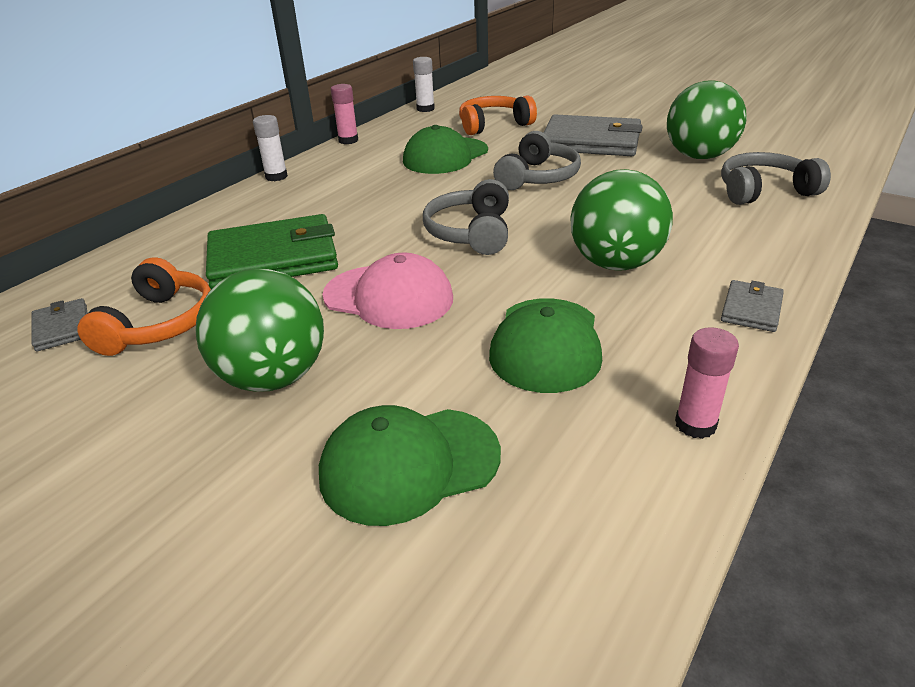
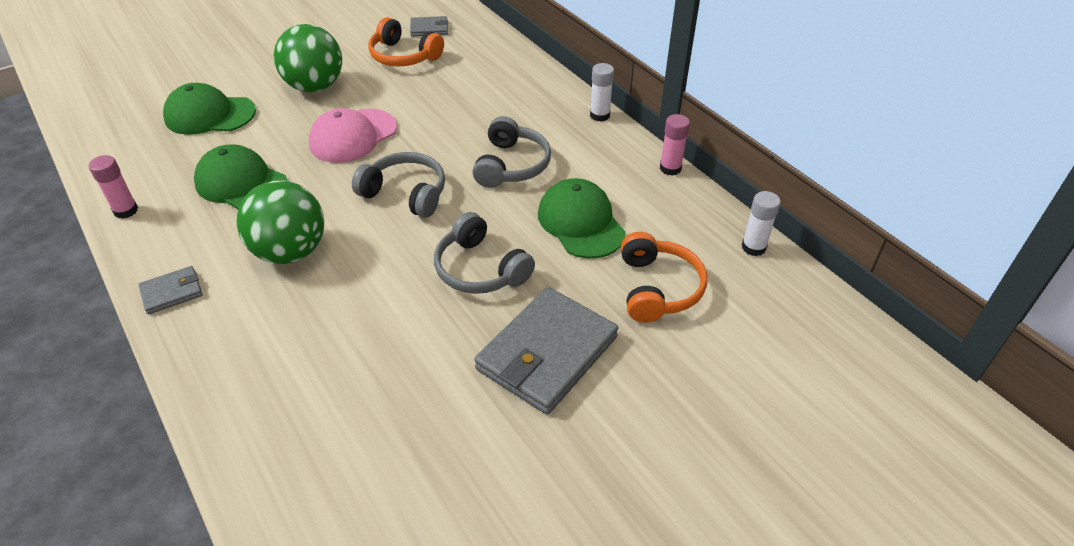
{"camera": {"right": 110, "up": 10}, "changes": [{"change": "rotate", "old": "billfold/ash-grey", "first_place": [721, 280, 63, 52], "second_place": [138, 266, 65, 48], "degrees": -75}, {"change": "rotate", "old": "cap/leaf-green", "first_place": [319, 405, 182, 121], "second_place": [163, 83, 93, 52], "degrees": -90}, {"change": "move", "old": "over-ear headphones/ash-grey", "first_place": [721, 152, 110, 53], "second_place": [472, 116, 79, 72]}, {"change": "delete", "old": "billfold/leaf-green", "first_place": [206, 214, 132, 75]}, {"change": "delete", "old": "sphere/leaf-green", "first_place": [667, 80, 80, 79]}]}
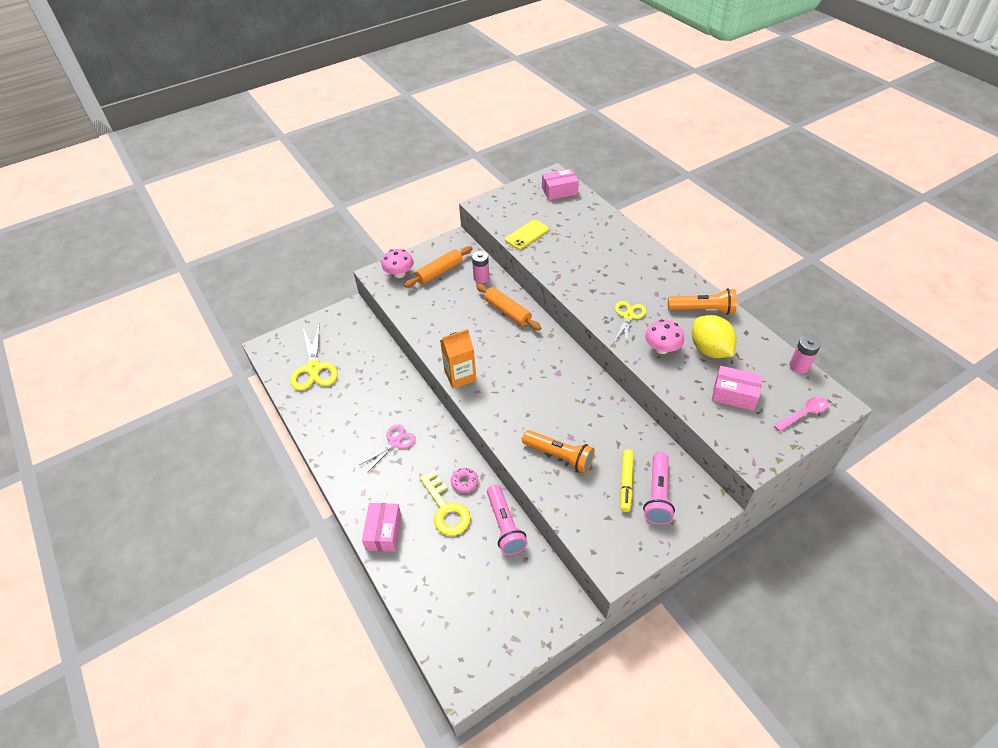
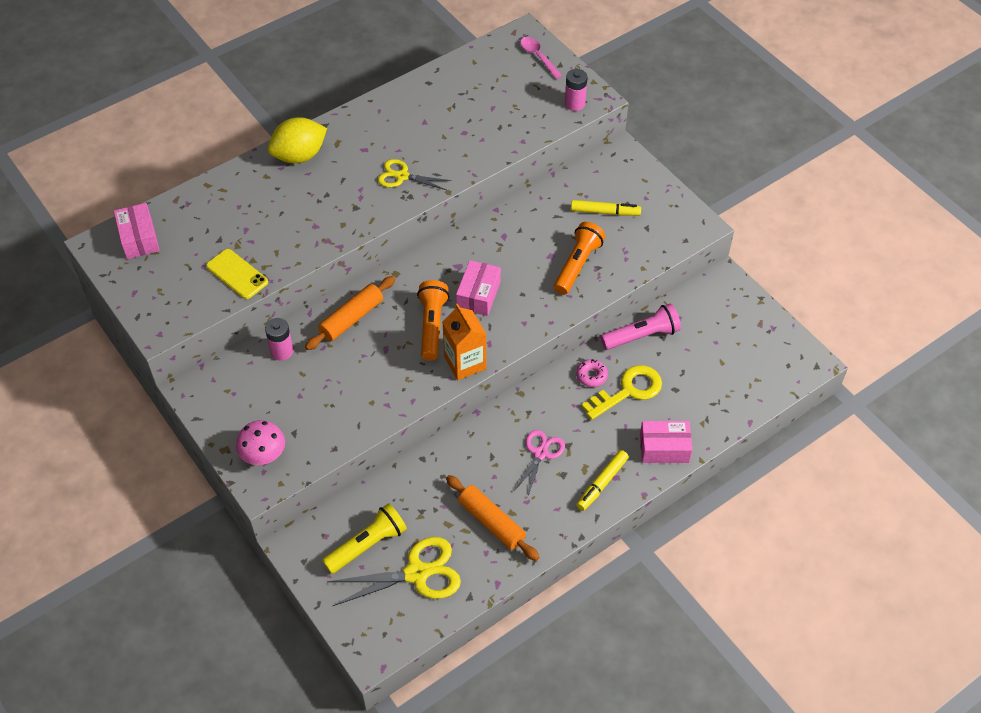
{"camera": {"right": -95, "up": 5}, "changes": [{"change": "move", "old": "citrus fruit/yellow", "first_place": [692, 315, 45, 43], "second_place": [268, 118, 59, 45]}, {"change": "insert", "new": "torch/yellow", "second_place": [322, 503, 85, 71]}, {"change": "move", "old": "torch/orange-coloured", "first_place": [668, 288, 69, 27], "second_place": [417, 280, 32, 81]}, {"change": "move", "old": "pastry roller/orange-coloured", "first_place": [404, 246, 69, 42], "second_place": [446, 475, 93, 86]}, {"change": "move", "old": "parcel/pink", "first_place": [712, 366, 50, 45], "second_place": [456, 260, 45, 56]}, {"change": "rotate", "old": "scissors/pink", "first_place": [359, 424, 57, 49], "second_place": [513, 430, 52, 66], "degrees": 75}, {"change": "move", "old": "battery/pink", "first_place": [789, 335, 32, 38], "second_place": [565, 69, 22, 42]}, {"change": "insert", "new": "marker pen/yellow", "second_place": [576, 450, 53, 61]}, {"change": "delete", "old": "torch/pink", "first_place": [643, 452, 32, 73]}, {"change": "delete", "old": "fungus/pink", "first_place": [645, 319, 39, 35]}]}
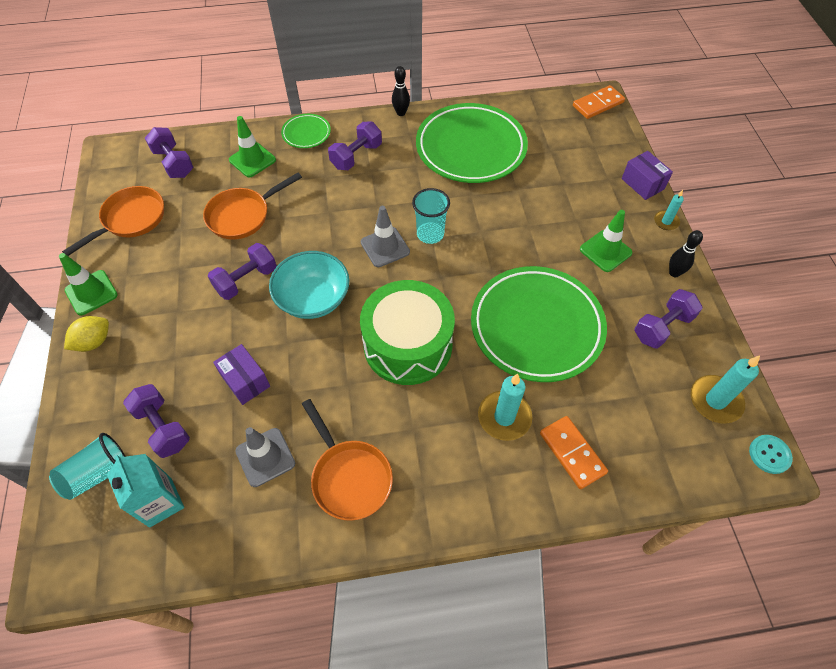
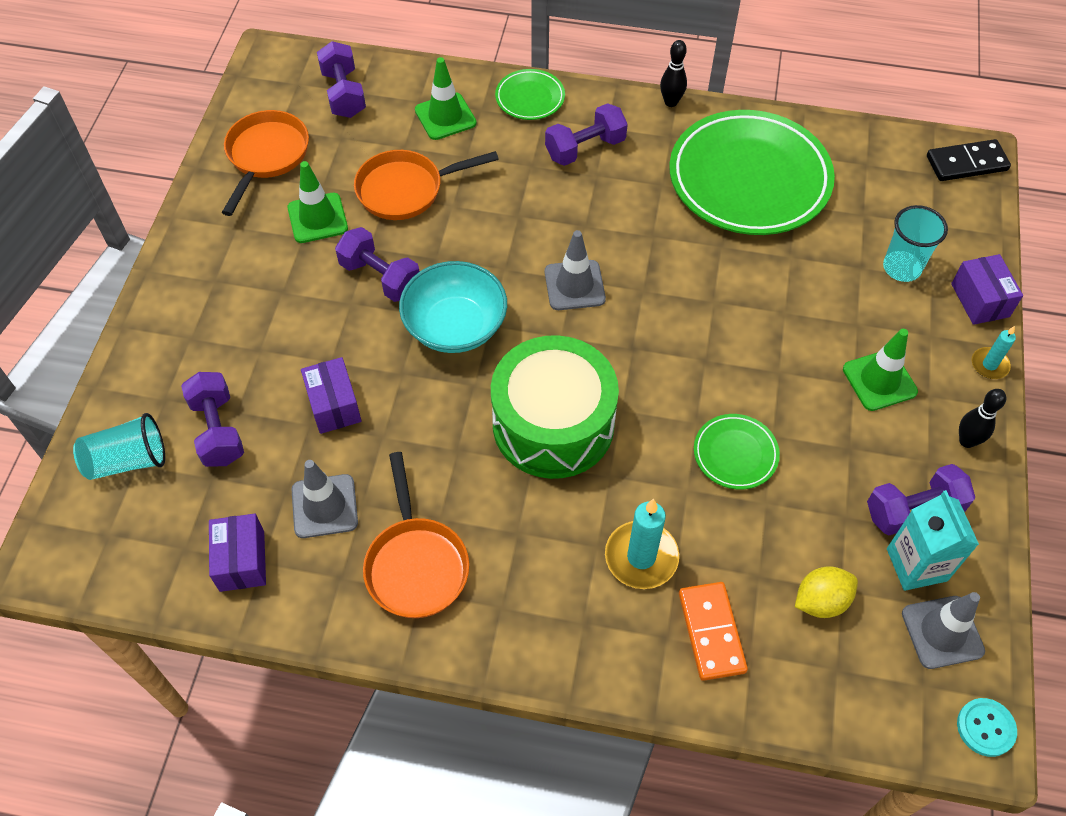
{"camera": {"right": 20, "up": 0}, "changes": [{"change": "insert", "new": "parcel/violet", "second_place": [209, 514, 57, 78]}, {"change": "rotate", "old": "skillet/orange-coloured", "first_place": [62, 186, 102, 70], "second_place": [222, 110, 87, 106], "degrees": -45}, {"change": "move", "old": "road cone/leaf-green", "first_place": [59, 253, 59, 62], "second_place": [287, 161, 61, 82]}, {"change": "rotate", "old": "dumbbell/violet", "first_place": [208, 243, 69, 57], "second_place": [335, 227, 85, 75], "degrees": 60}, {"change": "resize", "old": "plate/leaf-green", "first_place": [471, 266, 136, 116], "second_place": [694, 414, 86, 76], "factor": 0.45}, {"change": "move", "old": "citrus fruit/yellow", "first_place": [64, 316, 45, 36], "second_place": [795, 566, 63, 52]}, {"change": "move", "old": "tumbler/turquoise", "first_place": [412, 188, 38, 56], "second_place": [883, 205, 65, 77]}, {"change": "move", "old": "juice carton/turquoise", "first_place": [107, 454, 77, 74], "second_place": [887, 490, 92, 101]}, {"change": "replace", "old": "pillar candle/turquoise", "new": "road cone/ash-grey", "first_place": [690, 356, 70, 68], "second_place": [902, 592, 83, 77]}, {"change": "recolor", "old": "domino piece/orange-coloured", "new": "domino piece/jet-black", "first_place": [573, 85, 52, 34], "second_place": [927, 139, 84, 42]}]}
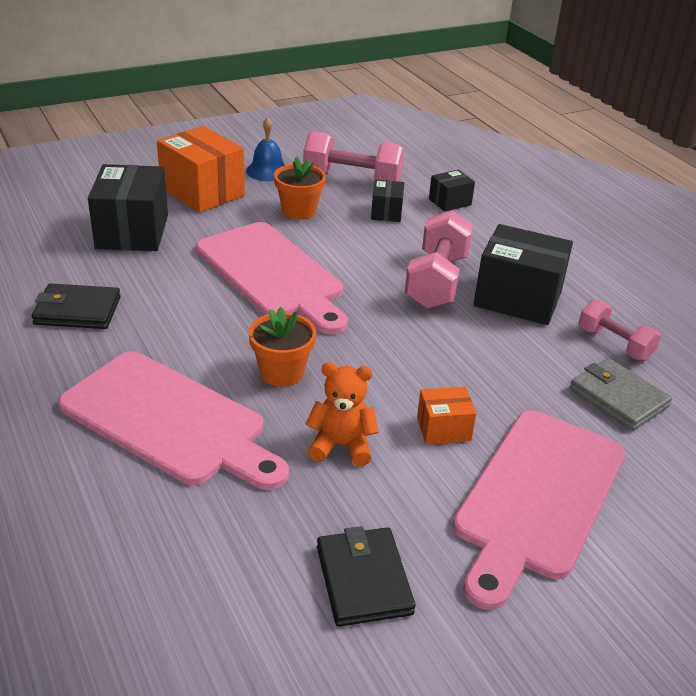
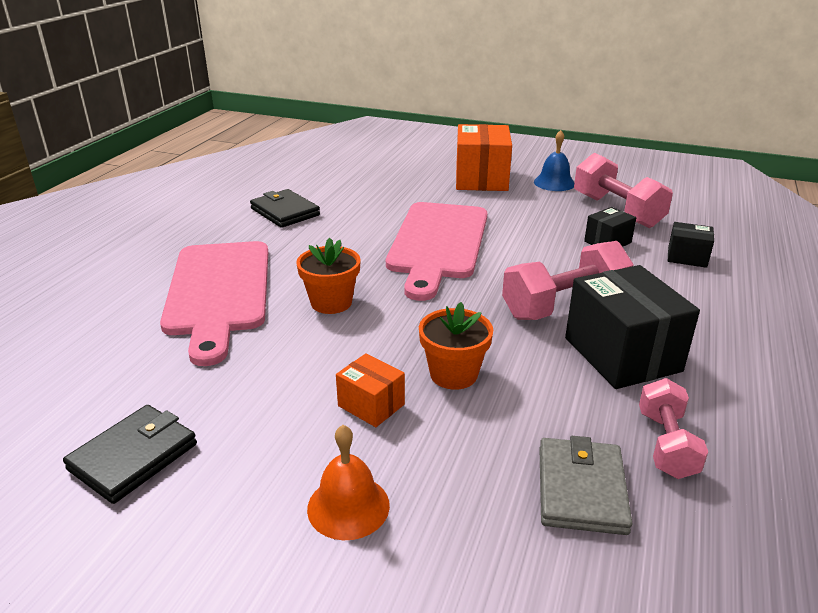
{"camera": {"right": 50, "up": -5}, "changes": [{"change": "replace", "old": "bread board/pink", "new": "school bell/orange-coloured", "first_place": [453, 410, 172, 200], "second_place": [307, 425, 83, 115]}, {"change": "move", "old": "potted plant/orange-coloured", "first_place": [274, 156, 52, 64], "second_place": [419, 302, 74, 88]}, {"change": "delete", "old": "parcel/jet-black", "first_place": [88, 164, 80, 87]}, {"change": "delete", "old": "stuffed bear/orange-coloured", "first_place": [306, 362, 73, 104]}]}
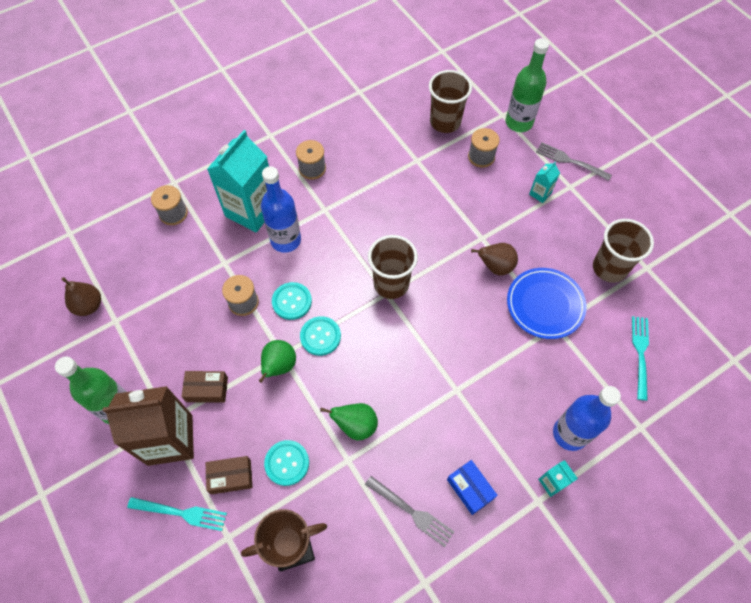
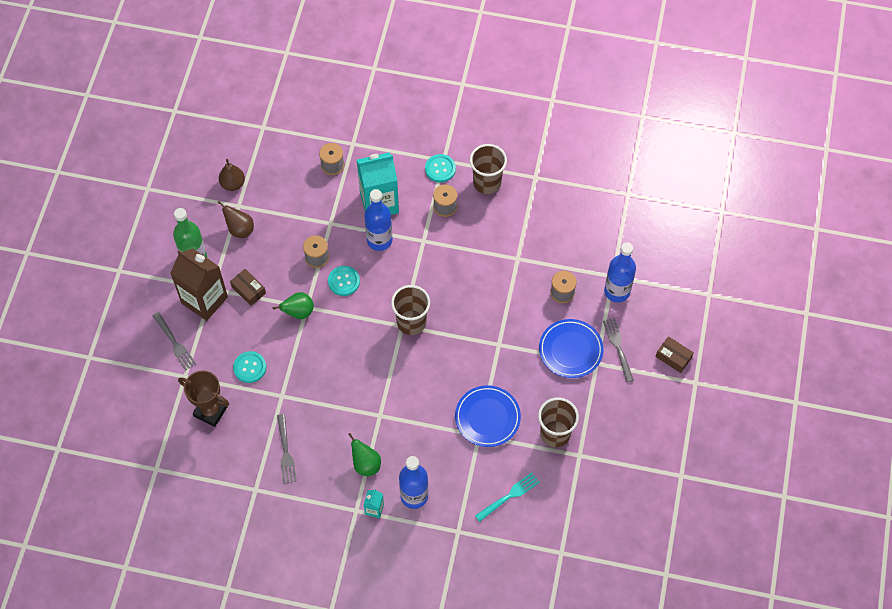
{"camera": {"right": 45, "up": 0}, "changes": [{"change": "recolor", "old": "dinner fork/turquoise", "new": "dinner fork/ash-grey", "first_place": [127, 497, 100, 34], "second_place": [153, 312, 43, 59]}, {"change": "move", "old": "toy pear/dark brown", "first_place": [471, 243, 47, 33], "second_place": [217, 201, 37, 37]}, {"change": "move", "old": "toy pear/leaf-green", "first_place": [320, 403, 58, 37], "second_place": [348, 433, 33, 43]}, {"change": "move", "old": "button/turquoise", "first_place": [300, 316, 41, 40], "second_place": [425, 154, 31, 28]}, {"change": "move", "old": "tumbler/dark brown", "first_place": [429, 70, 43, 63], "second_place": [470, 144, 37, 50]}, {"change": "replace", "old": "juice carton/turquoise", "new": "plate/royal blue", "first_place": [529, 162, 31, 41], "second_place": [539, 319, 64, 59]}, {"change": "recolor", "old": "flask/leaf-green", "new": "flask/royal blue", "first_place": [505, 38, 44, 94], "second_place": [604, 242, 32, 60]}, {"change": "move", "old": "parcel/dark brown", "first_place": [206, 456, 47, 38], "second_place": [656, 336, 38, 37]}, {"change": "delete", "old": "parcel/royal blue", "first_place": [447, 460, 51, 55]}]}
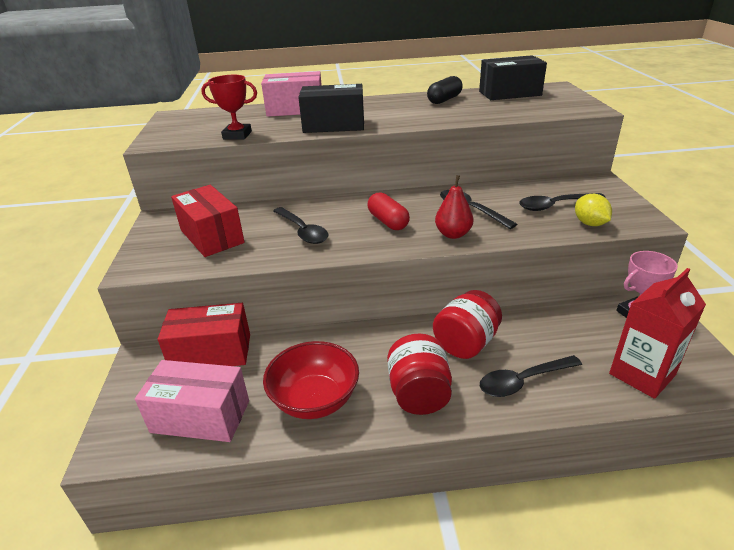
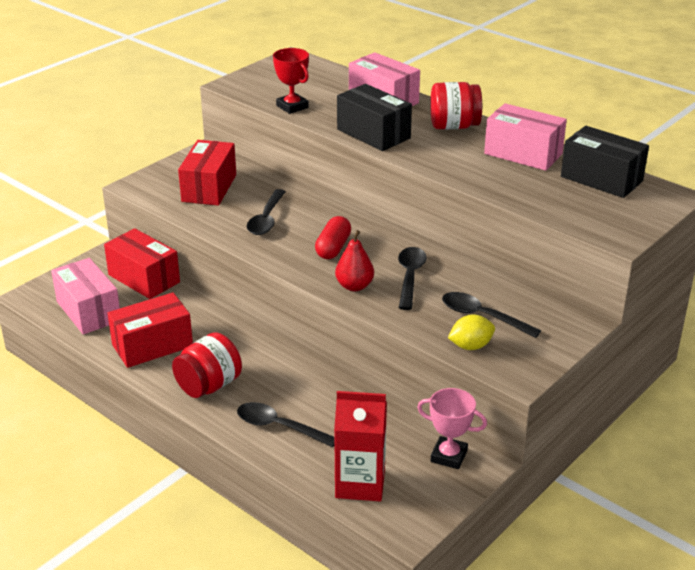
{"camera": {"right": 45, "up": 0}, "changes": [{"change": "replace", "old": "deep dish/red", "new": "parcel/red", "first_place": [263, 341, 96, 78], "second_place": [107, 292, 86, 76]}, {"change": "move", "old": "preserve jar/red", "first_place": [433, 290, 69, 69], "second_place": [430, 82, 52, 47]}, {"change": "rotate", "old": "citrus fruit/yellow", "first_place": [575, 194, 37, 32], "second_place": [448, 315, 47, 35], "degrees": 45}, {"change": "replace", "old": "pill shape/jet-black", "new": "parcel/pink", "first_place": [427, 76, 36, 28], "second_place": [484, 103, 83, 68]}]}
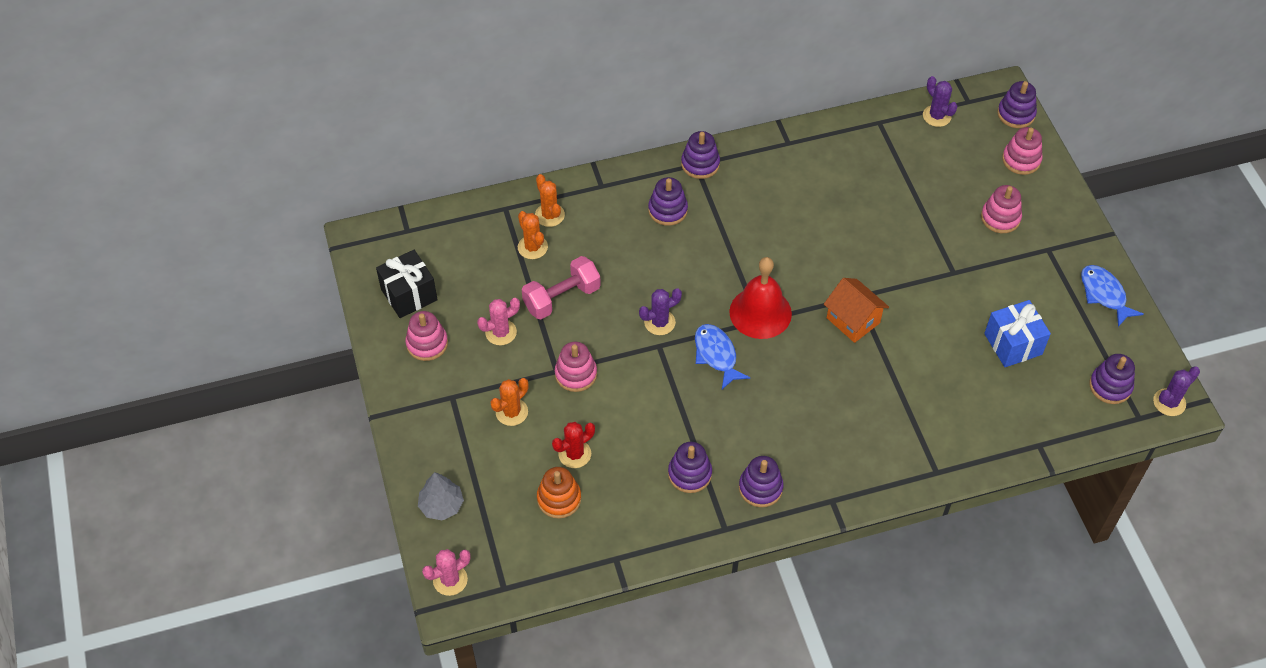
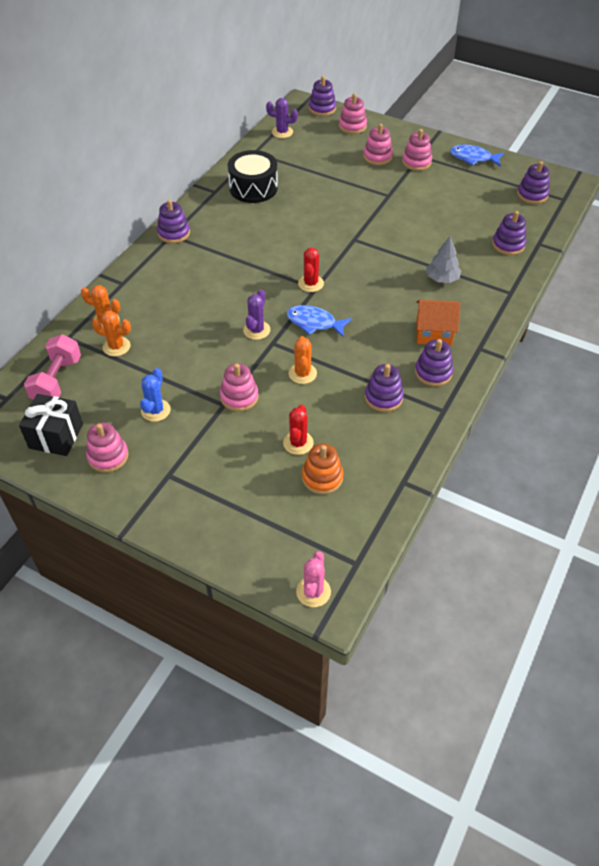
{"camera": {"right": -45, "up": -5}, "changes": [{"change": "move", "old": "dumbbell/pink", "first_place": [522, 256, 79, 63], "second_place": [24, 334, 57, 66]}, {"change": "recolor", "old": "saguaro cactus/pink", "new": "saguaro cactus/royal blue", "first_place": [477, 298, 43, 47], "second_place": [140, 368, 31, 54]}, {"change": "insert", "new": "toy drum/jet-black", "second_place": [228, 150, 50, 53]}, {"change": "move", "old": "saguaro cactus/orange-coloured", "first_place": [490, 378, 39, 48], "second_place": [289, 336, 28, 48]}, {"change": "replace", "old": "school bell/red", "new": "saguaro cactus/red", "first_place": [729, 257, 63, 82], "second_place": [298, 248, 26, 44]}, {"change": "insert", "new": "stacking rings/pink", "second_place": [402, 129, 30, 42]}, {"change": "move", "old": "cottage/orange-coloured", "first_place": [824, 278, 65, 65], "second_place": [416, 300, 44, 45]}, {"change": "move", "old": "tree/ash-grey", "first_place": [418, 472, 46, 49], "second_place": [426, 236, 35, 47]}, {"change": "move", "old": "stacking rings/violet", "first_place": [648, 177, 40, 49], "second_place": [492, 211, 34, 44]}, {"change": "delete", "old": "wrapped gift/royal blue", "first_place": [984, 300, 67, 67]}, {"change": "delete", "old": "saguaro cactus/violet", "first_place": [1153, 366, 47, 50]}]}
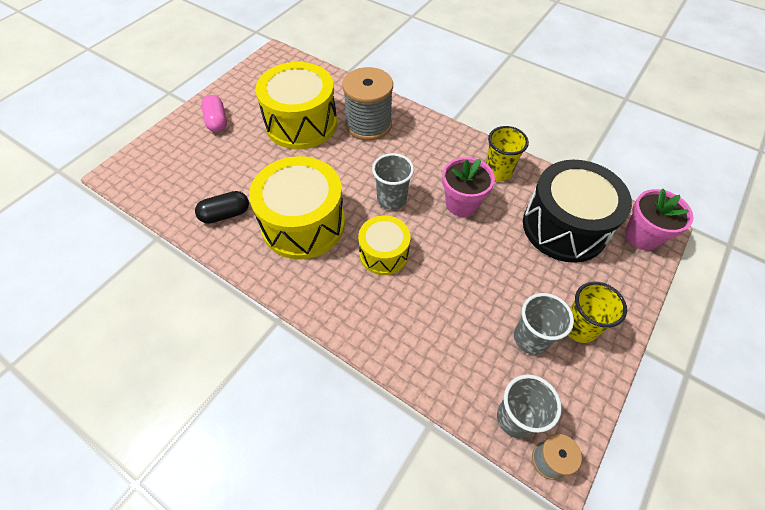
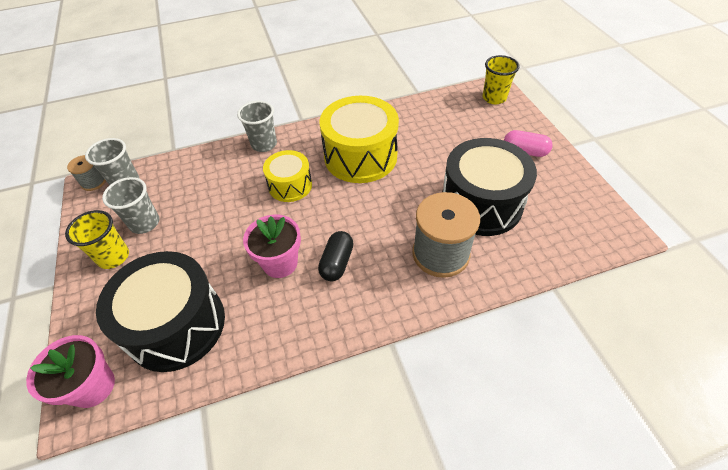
{"camera": {"right": 130, "up": -5}, "changes": [{"change": "move", "old": "tumbler/ash-grey", "first_place": [372, 153, 42, 57], "second_place": [237, 101, 40, 51]}, {"change": "move", "old": "pill shape/jet-black", "first_place": [195, 191, 54, 33], "second_place": [318, 231, 36, 50]}, {"change": "recolor", "old": "toy drum/yellow", "new": "toy drum/jet-black", "first_place": [255, 62, 82, 87], "second_place": [442, 138, 95, 98]}, {"change": "move", "old": "tumbler/yellow", "first_place": [486, 126, 43, 55], "second_place": [482, 55, 37, 49]}]}
